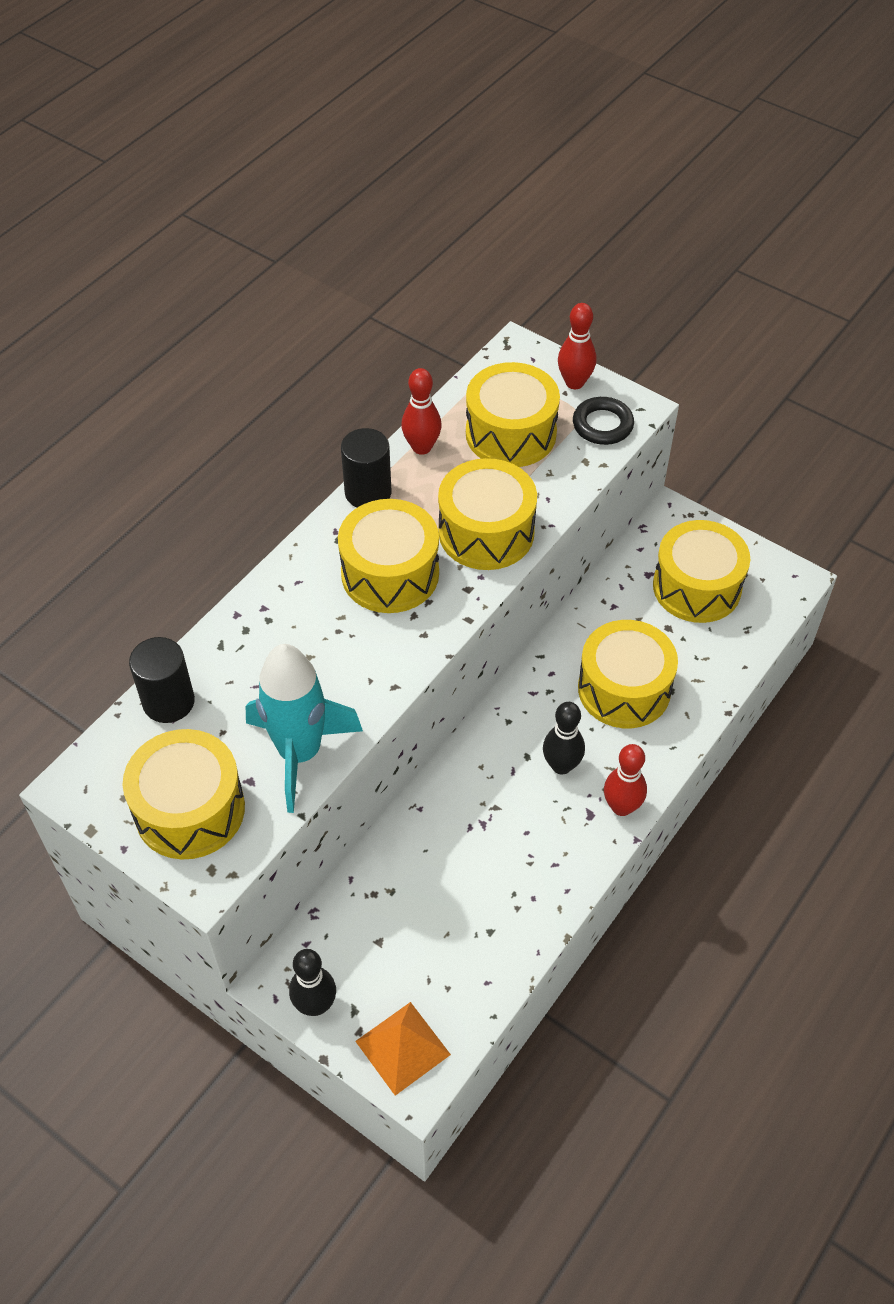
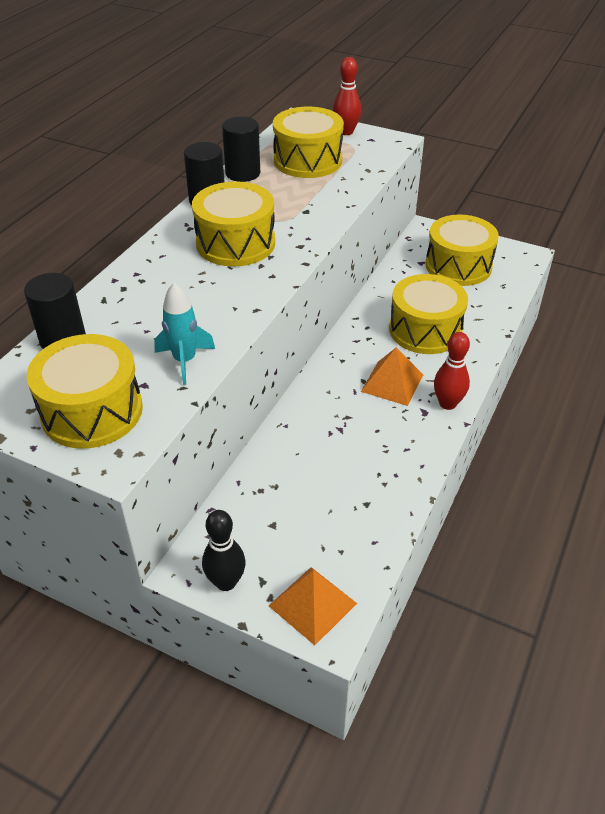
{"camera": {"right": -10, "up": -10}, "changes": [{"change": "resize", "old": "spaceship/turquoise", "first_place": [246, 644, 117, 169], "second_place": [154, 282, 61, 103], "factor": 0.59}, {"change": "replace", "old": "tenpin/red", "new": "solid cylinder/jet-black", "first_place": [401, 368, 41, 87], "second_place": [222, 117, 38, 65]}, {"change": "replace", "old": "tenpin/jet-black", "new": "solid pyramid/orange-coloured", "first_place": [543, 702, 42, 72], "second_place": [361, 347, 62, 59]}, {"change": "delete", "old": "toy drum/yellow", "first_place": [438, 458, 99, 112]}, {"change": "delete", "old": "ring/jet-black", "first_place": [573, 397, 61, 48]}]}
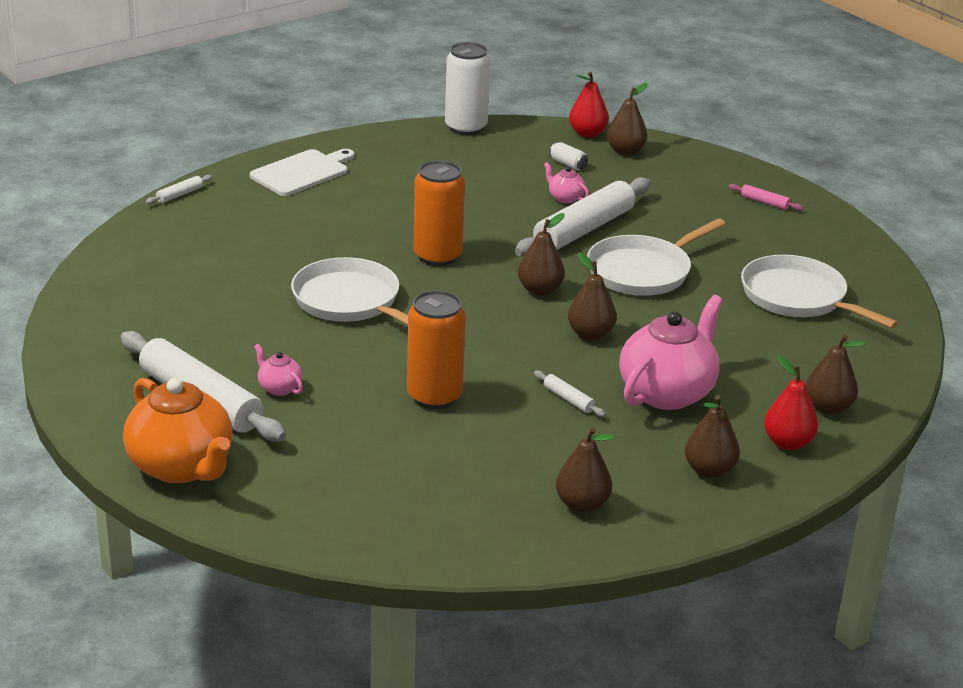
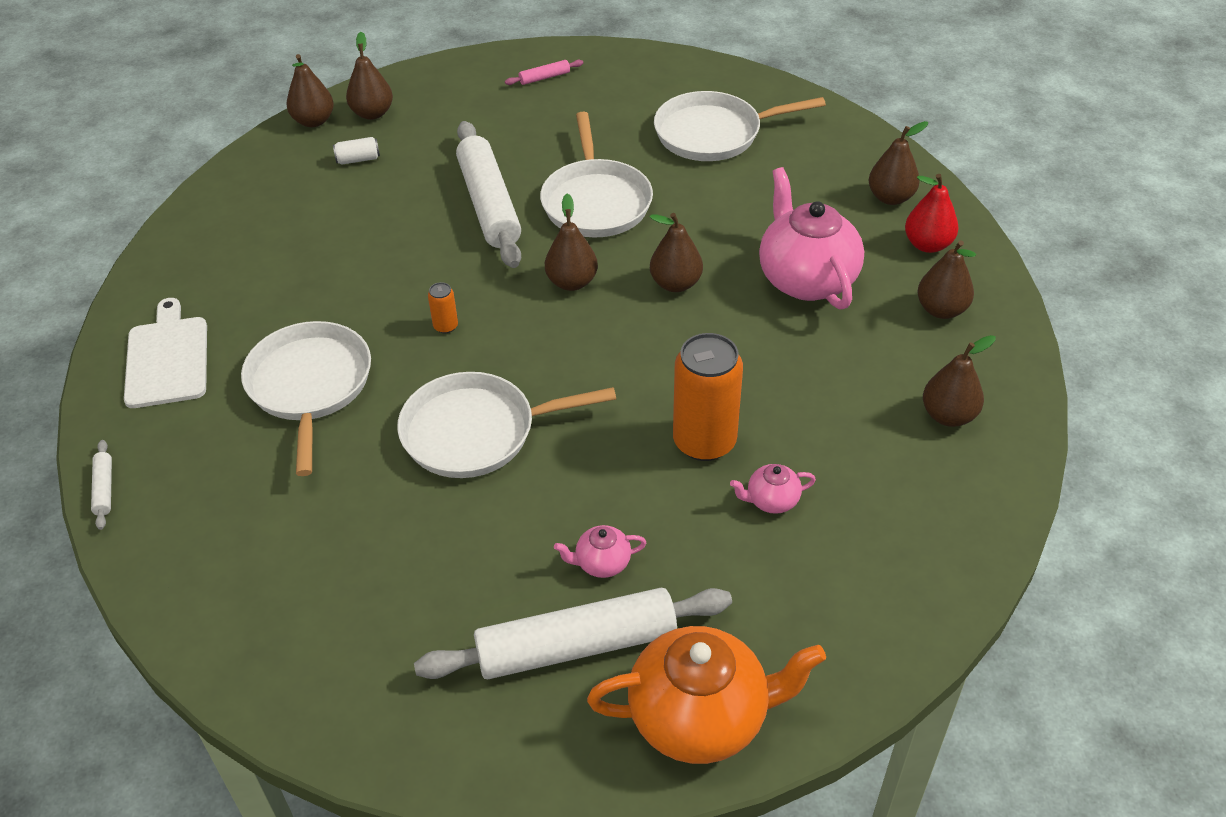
{"camera": {"right": -55, "up": 15}, "changes": [{"change": "insert", "new": "skillet/pure white", "second_place": [241, 321, 130, 155]}, {"change": "recolor", "old": "toy pear/red", "new": "toy pear/dark brown", "first_place": [569, 72, 40, 66], "second_place": [286, 54, 48, 73]}, {"change": "resize", "old": "can/orange-coloured", "first_place": [413, 160, 52, 106], "second_place": [428, 282, 30, 52], "factor": 0.43}, {"change": "move", "old": "tea pot/pink", "first_place": [544, 162, 45, 42], "second_place": [730, 464, 86, 50]}, {"change": "delete", "old": "can/pure white", "first_place": [445, 42, 45, 93]}, {"change": "delete", "old": "pastry roller/pure white", "first_place": [534, 371, 72, 46]}]}
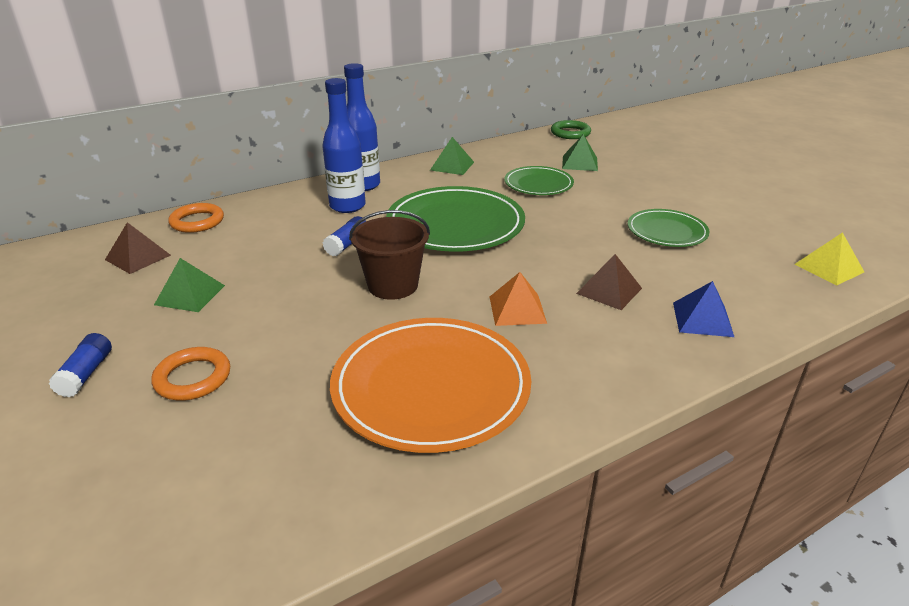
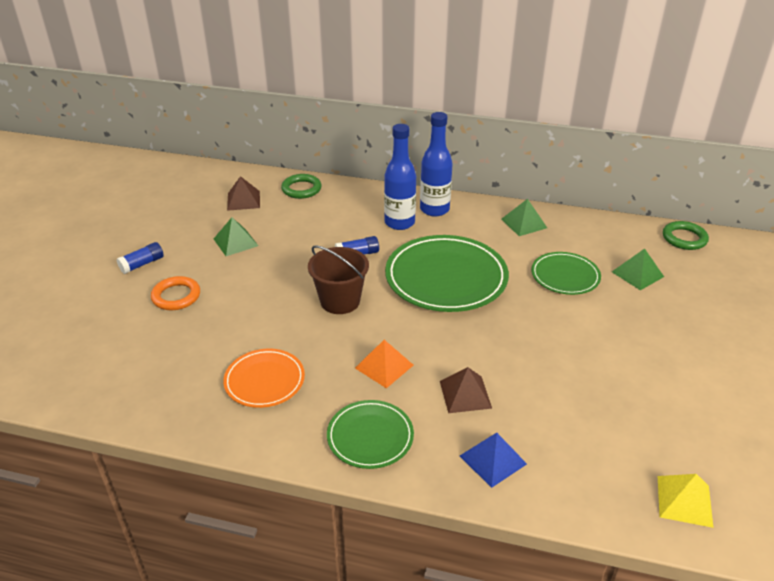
{"camera": {"right": 45, "up": 5}, "changes": [{"change": "resize", "old": "plate/orange-coloured", "first_place": [330, 318, 201, 135], "second_place": [223, 349, 82, 59], "factor": 0.56}, {"change": "recolor", "old": "ring/orange-coloured", "new": "ring/leaf-green", "first_place": [168, 203, 56, 30], "second_place": [281, 174, 41, 25]}, {"change": "move", "old": "plate/leaf-green", "first_place": [628, 209, 82, 38], "second_place": [327, 400, 87, 69]}]}
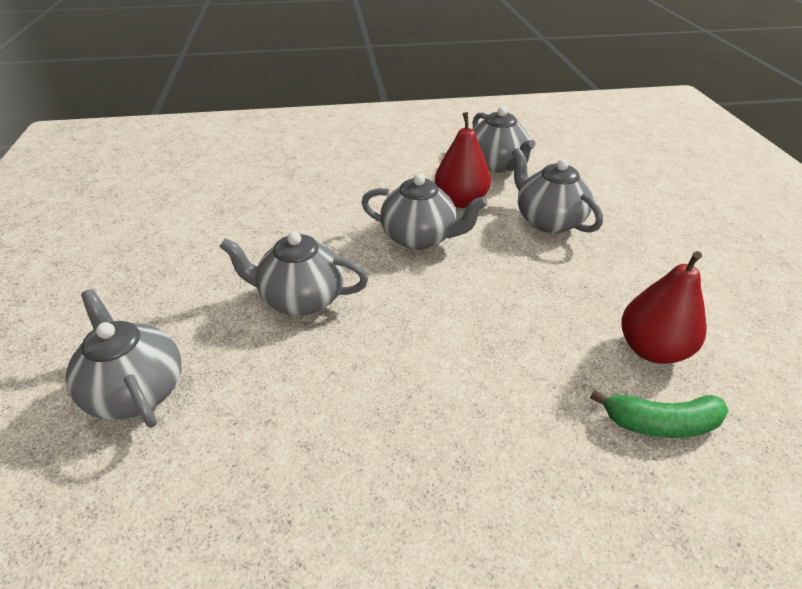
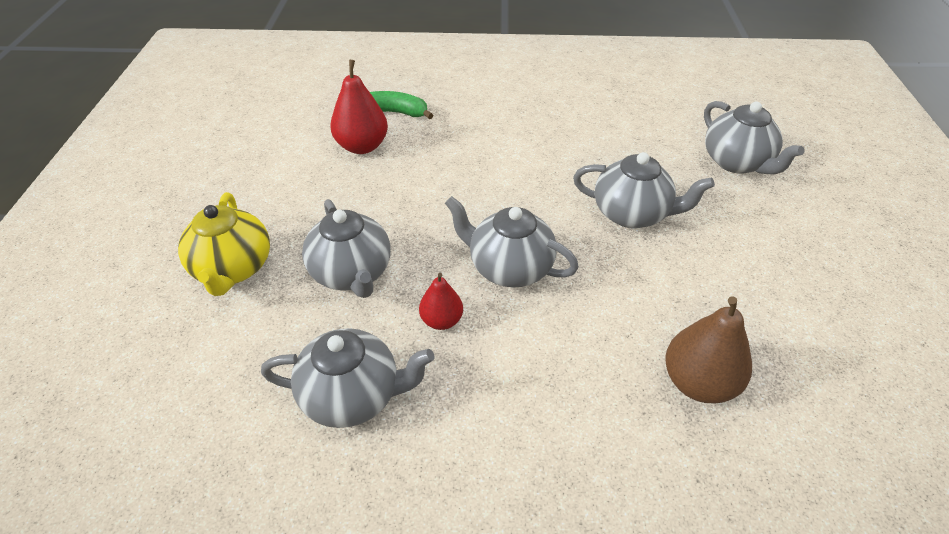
{"camera": {"right": -170, "up": 5}, "changes": [{"change": "insert", "new": "tea pot/yellow", "second_place": [178, 192, 92, 104]}, {"change": "rotate", "old": "tea pot/ash-grey", "first_place": [473, 107, 62, 66], "second_place": [261, 328, 174, 100], "degrees": 105}, {"change": "resize", "old": "toy pear/red", "first_place": [435, 112, 56, 96], "second_place": [419, 273, 44, 57], "factor": 0.6}, {"change": "insert", "new": "toy pear/dark brown", "second_place": [665, 297, 87, 106]}]}
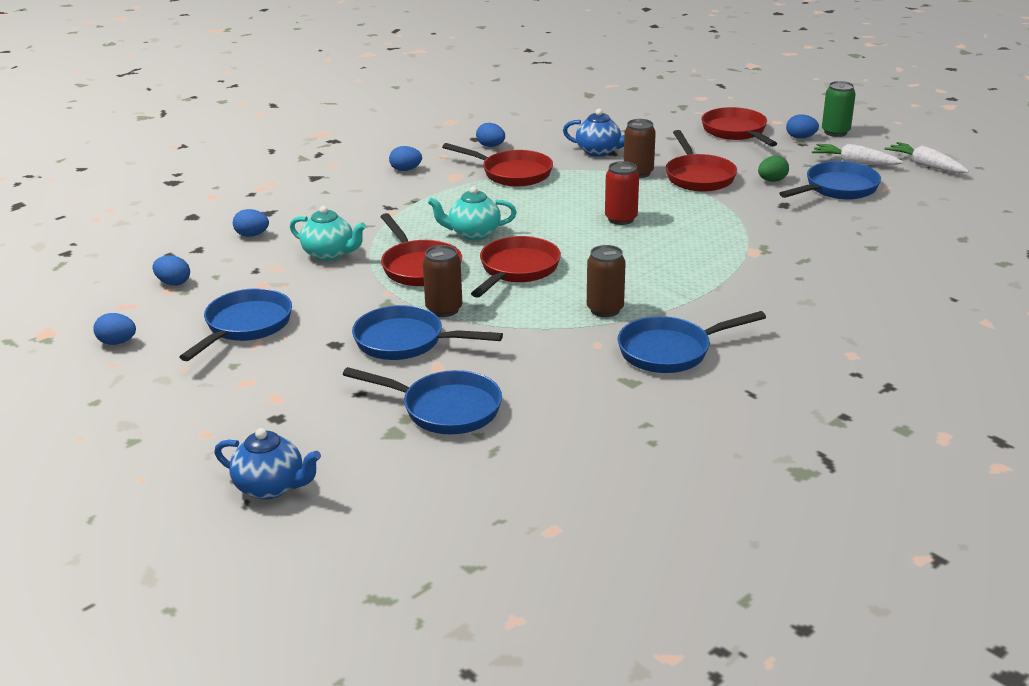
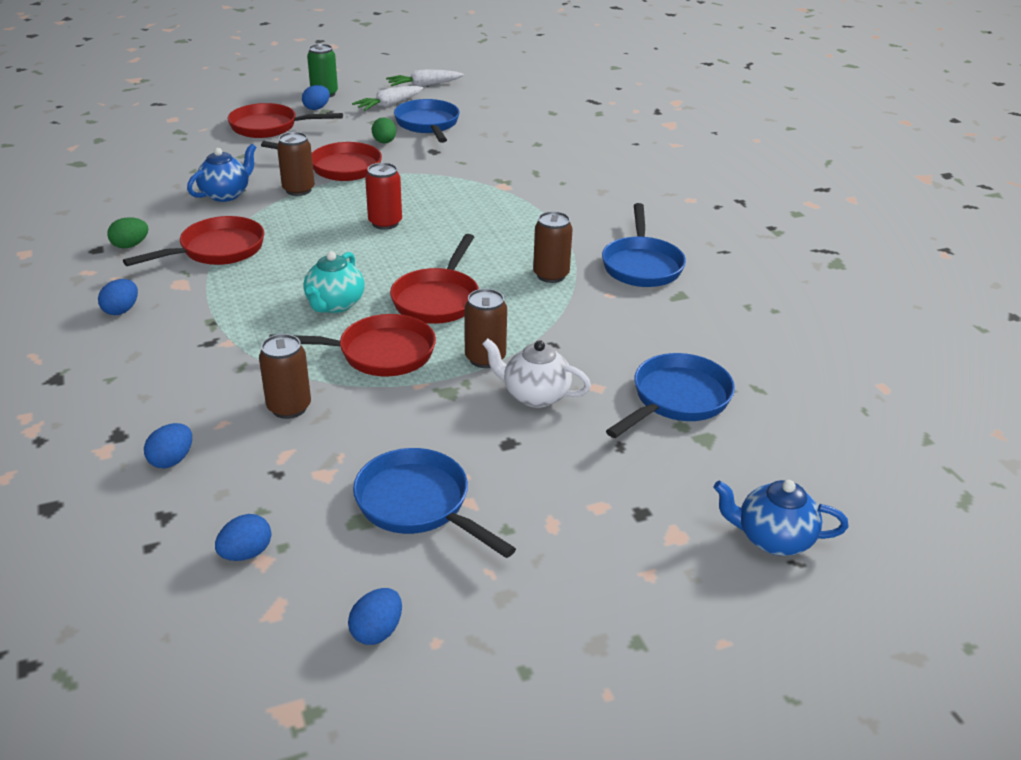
{"camera": {"right": -70, "up": 5}, "changes": [{"change": "recolor", "old": "egg shape/royal blue", "new": "egg shape/leaf-green", "first_place": [476, 123, 29, 24], "second_place": [107, 217, 41, 31]}, {"change": "replace", "old": "tea pot/turquoise", "new": "can/dark brown", "first_place": [290, 206, 76, 55], "second_place": [259, 334, 52, 85]}, {"change": "rotate", "old": "skillet/red", "first_place": [471, 236, 90, 62], "second_place": [390, 234, 89, 90], "degrees": -120}, {"change": "replace", "old": "skillet/royal blue", "new": "tea pot/pure white", "first_place": [352, 305, 151, 55], "second_place": [482, 338, 109, 70]}, {"change": "rotate", "old": "tea pot/royal blue", "first_place": [214, 428, 107, 71], "second_place": [714, 480, 135, 76], "degrees": -120}]}
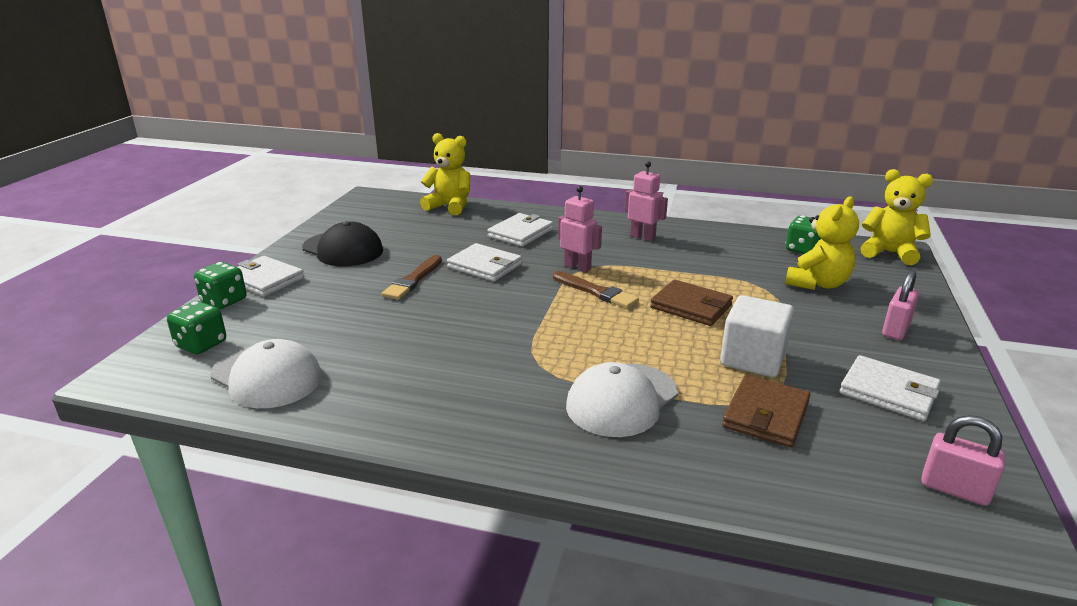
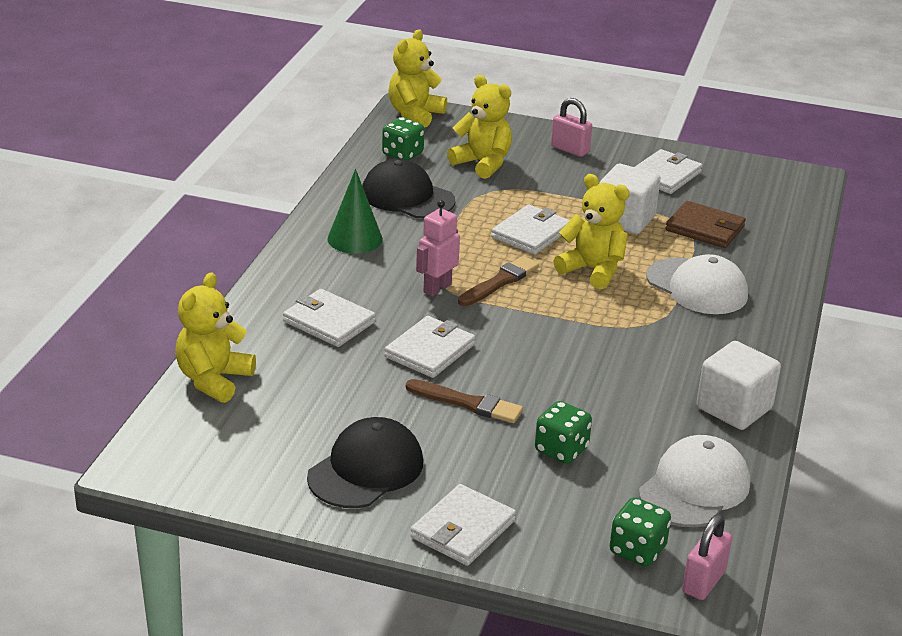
{"camera": {"right": -90, "up": 5}, "changes": [{"change": "replace", "old": "toy robot/pink", "new": "cone shape/leaf-green", "first_place": [625, 161, 43, 80], "second_place": [328, 169, 55, 85]}, {"change": "insert", "new": "cap/jet-black", "second_place": [363, 159, 92, 59]}, {"change": "recolor", "old": "billfold/dark brown", "new": "billfold/pure white", "first_place": [650, 280, 83, 46], "second_place": [491, 204, 79, 51]}, {"change": "move", "old": "die/leaf-green", "first_place": [194, 262, 52, 47], "second_place": [535, 401, 57, 63]}, {"change": "insert", "new": "stuffed bear/yellow", "second_place": [554, 174, 76, 115]}, {"change": "move", "old": "small lock/pink", "first_place": [921, 415, 84, 91], "second_place": [682, 514, 50, 86]}, {"change": "insert", "new": "cube/pure white", "second_place": [696, 341, 85, 89]}]}
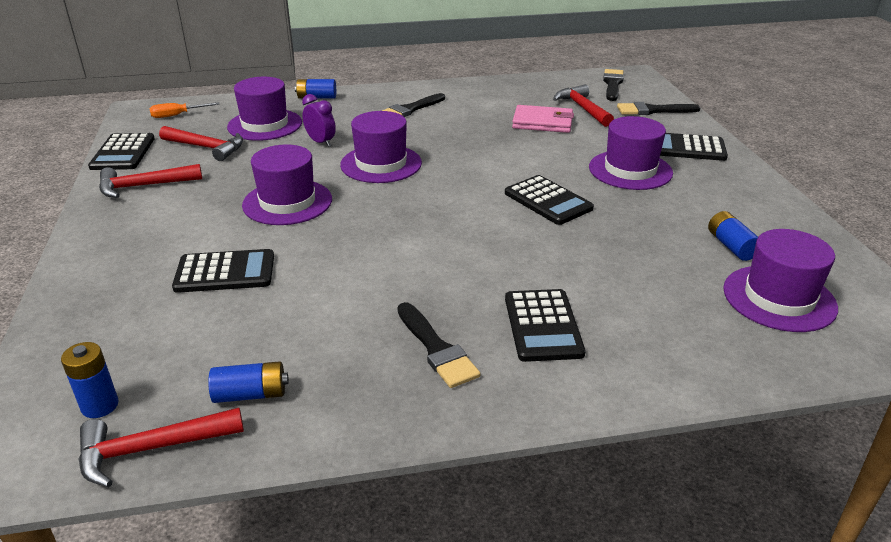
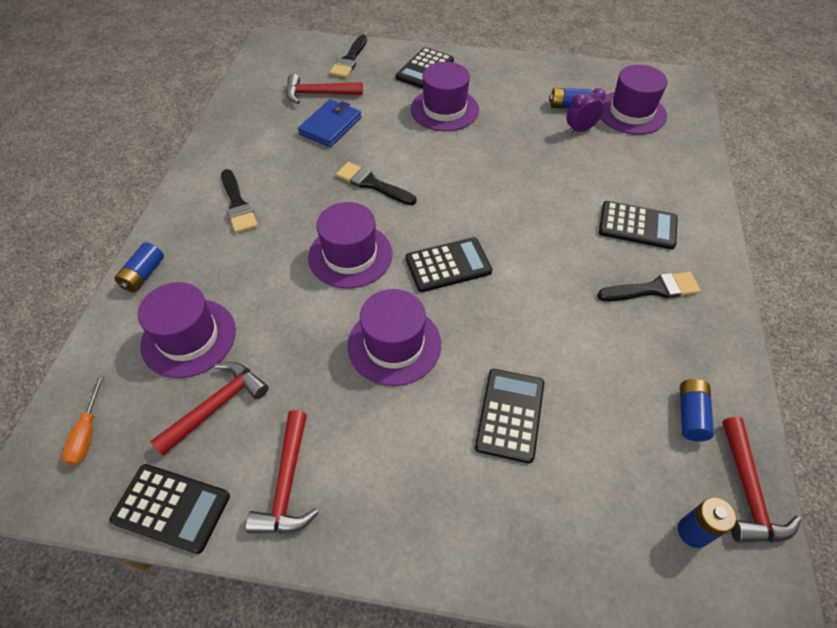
{"camera": {"right": -70, "up": 20}, "changes": [{"change": "recolor", "old": "billfold/pink", "new": "billfold/royal blue", "first_place": [512, 105, 62, 28], "second_place": [298, 99, 64, 48]}, {"change": "move", "old": "brush/jet-black", "first_place": [603, 69, 21, 32], "second_place": [336, 162, 80, 43]}, {"change": "move", "old": "adding machine/jet-black", "first_place": [505, 175, 89, 50], "second_place": [405, 237, 87, 55]}, {"change": "move", "old": "alarm clock/violet", "first_place": [302, 94, 34, 53], "second_place": [566, 88, 40, 46]}]}
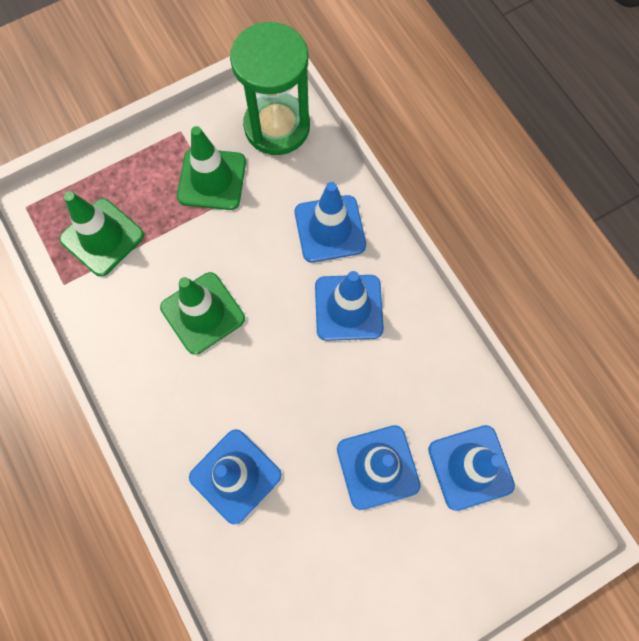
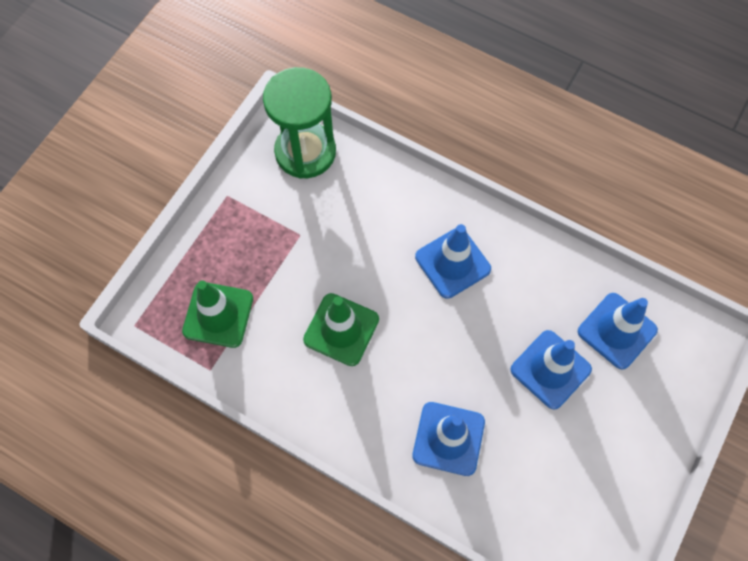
{"camera": {"right": -30, "up": -5}, "changes": [{"change": "delete", "old": "road cone/leaf-green", "first_place": [177, 126, 69, 84]}, {"change": "delete", "old": "road cone/royal blue", "first_place": [295, 182, 71, 80]}]}
